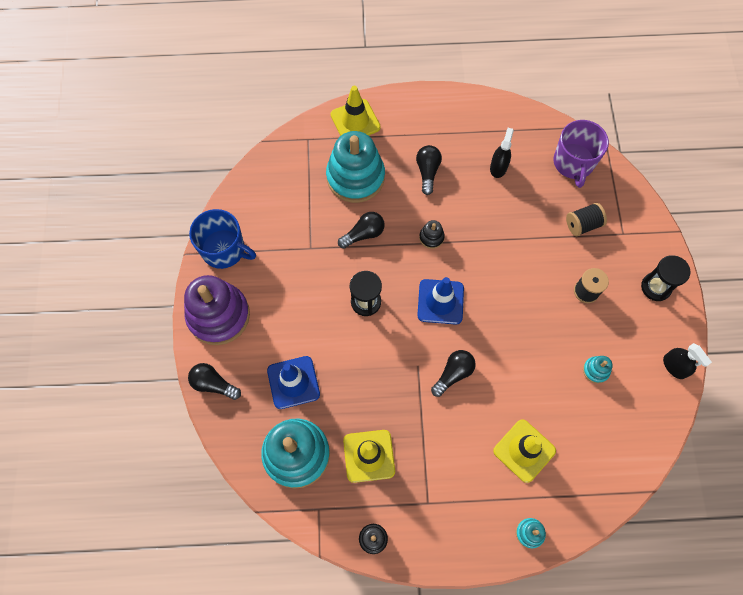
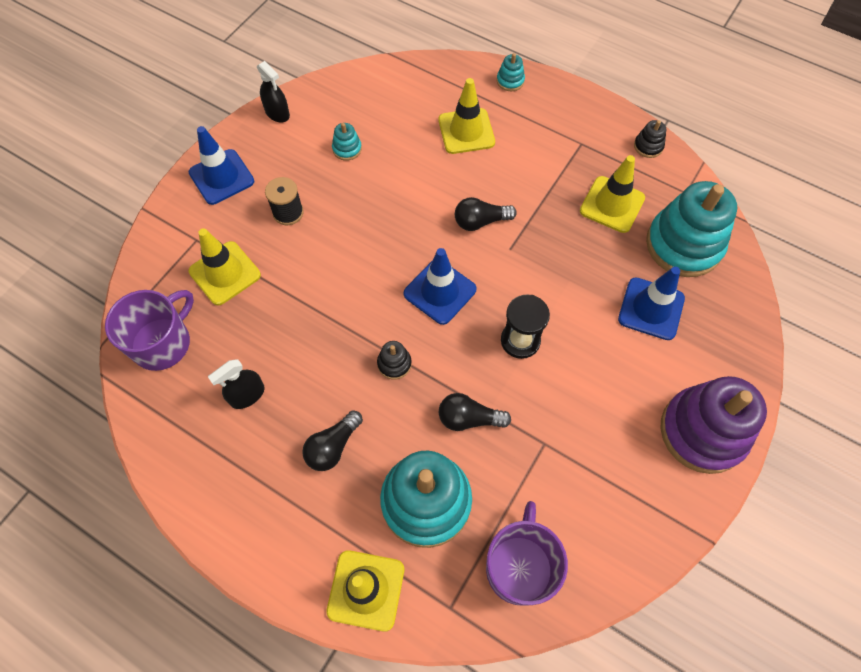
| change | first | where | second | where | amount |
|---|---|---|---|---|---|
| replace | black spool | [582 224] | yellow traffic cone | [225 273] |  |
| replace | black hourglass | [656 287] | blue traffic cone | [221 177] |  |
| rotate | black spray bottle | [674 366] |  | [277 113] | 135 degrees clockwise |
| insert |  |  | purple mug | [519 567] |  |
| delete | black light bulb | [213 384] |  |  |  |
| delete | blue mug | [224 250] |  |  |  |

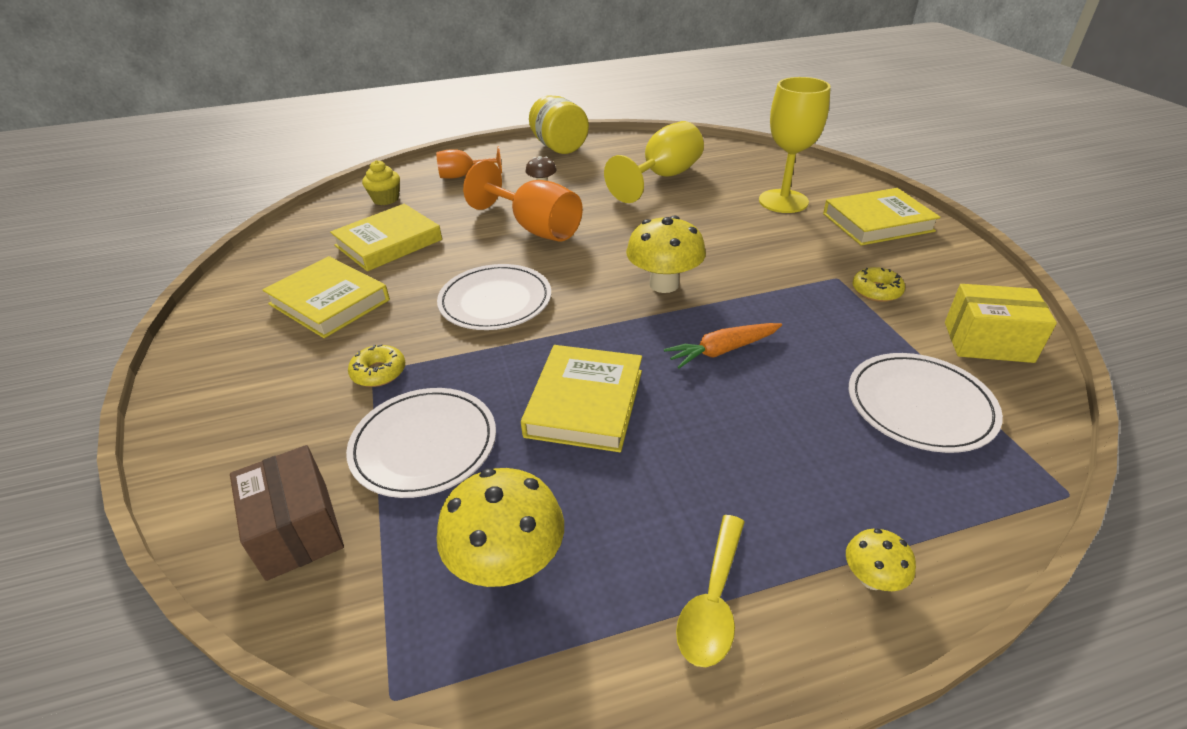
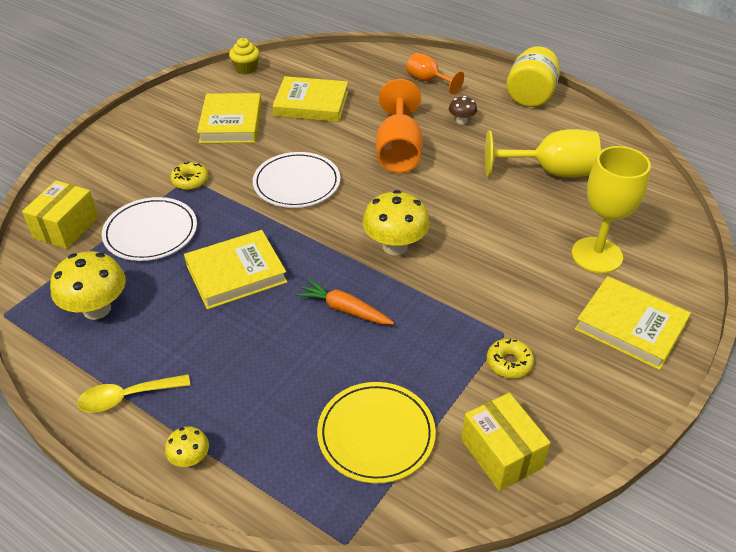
| change | first | where | second | where | amount |
|---|---|---|---|---|---|
| recolor | brown box | [297 530] | yellow box | [66 227] |  |
| move | yellow cupcake | [386 199] |  | [246 68] |  |
| recolor | white plate | [920 405] | yellow plate | [376 434] |  |

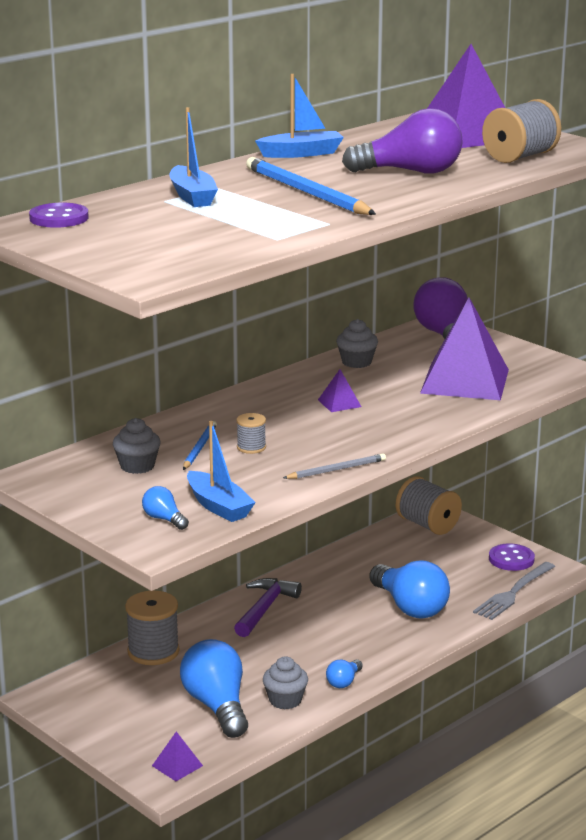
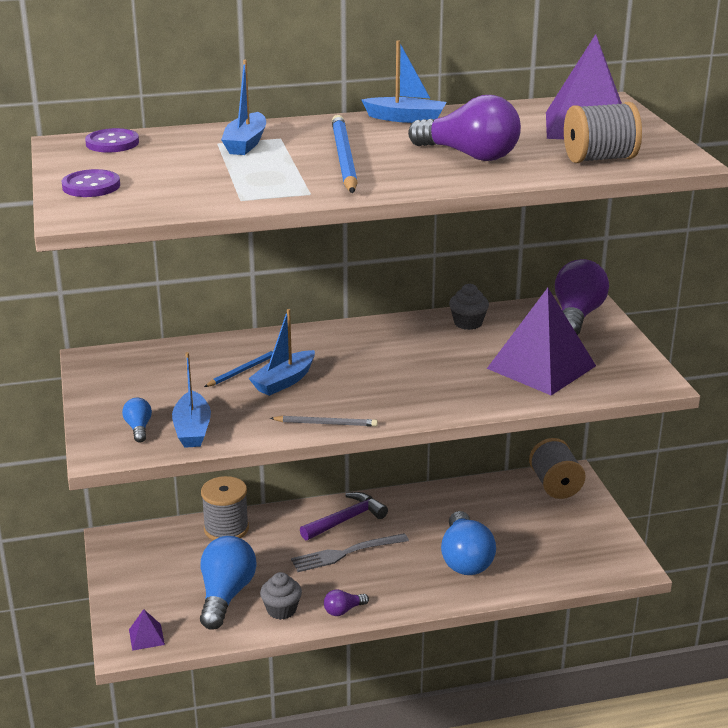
| change | first | where | second | where | amount |
|---|---|---|---|---|---|
| move | purple button | [511 559] |  | [91 186] |  |
| replace | grey spool | [251 447] | blue boat | [284 381] |  |
| move | grey fork | [513 593] |  | [345 553] |  |
| recolor | blue light bulb | [344 682] | purple light bulb | [343 610] |  |
| delete | grey cupcake | [137 466] |  |  |  |
| delete | purple pyramid | [339 403] |  |  |  |

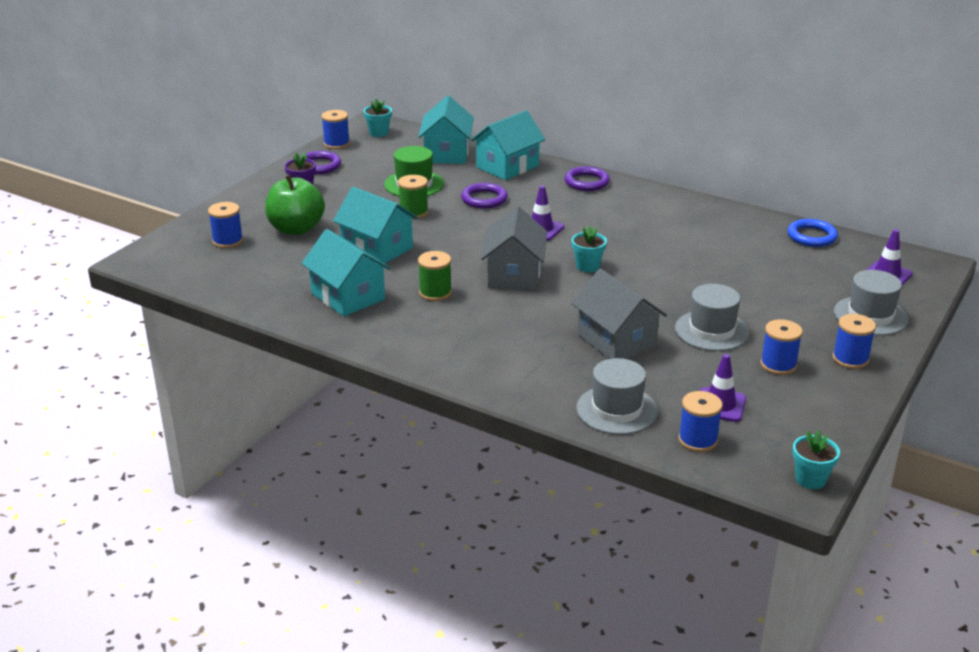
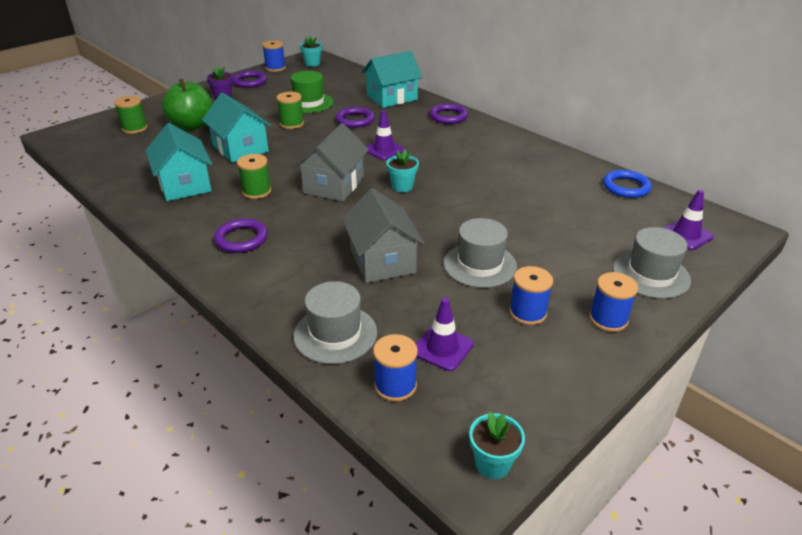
| change | first | where | second | where | amount |
|---|---|---|---|---|---|
| recolor | blue spool | [227 241] | green spool | [135 128] |  |
| insert |  |  | purple ring | [241 239] |  |
| delete | turquoise house | [447 153] |  |  |  |

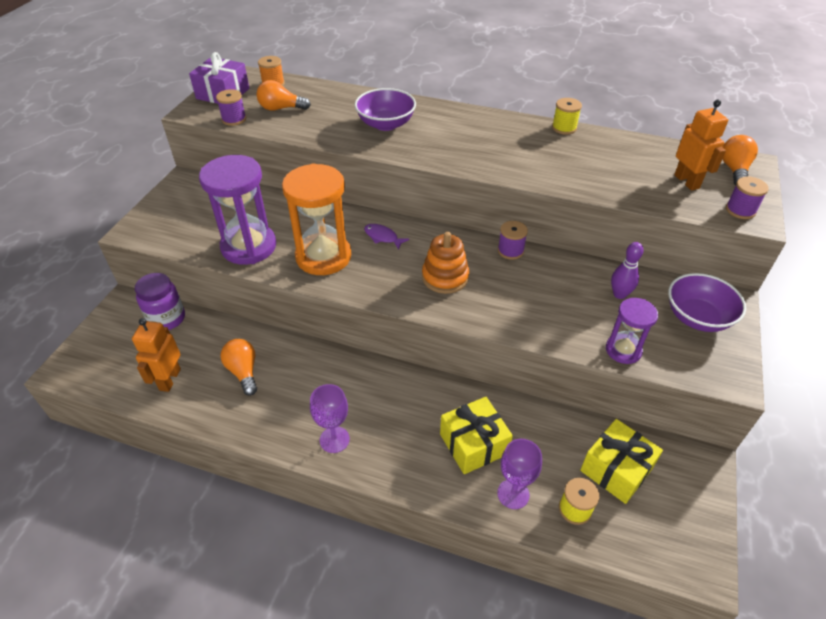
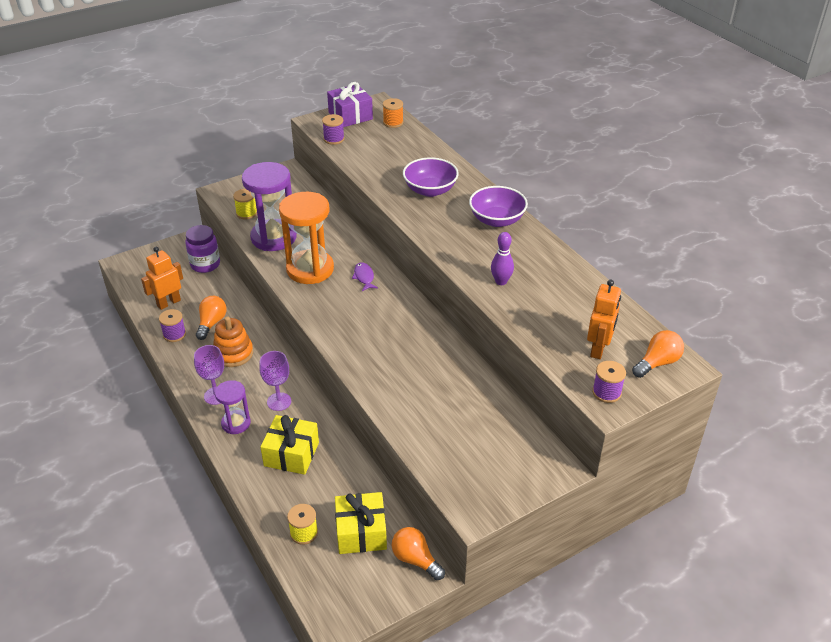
| change | first | where | second | where | amount |
|---|---|---|---|---|---|
| move | purple spool | [510 251] |  | [174 334] |  |
| move | orange stacking toy | [445 277] |  | [233 353] |  |
| move | purple hourglass | [623 350] |  | [236 423] |  |
| move | yellow spool | [564 128] |  | [246 213] |  |
| move | purple goblet | [513 494] |  | [279 401] |  |
| move | orange light bulb | [281 108] |  | [415 559] |  |
| move | purple bowl | [697 317] |  | [497 220] |  |
| move | purple bowling pin | [619 294] |  | [501 281] |  |

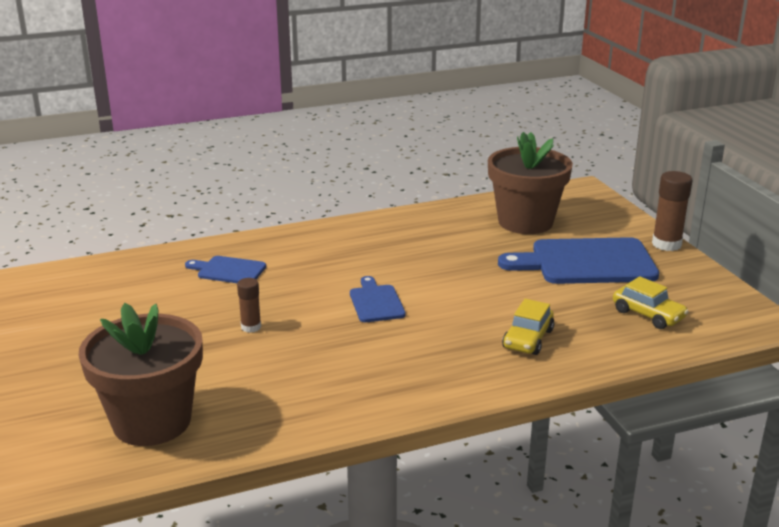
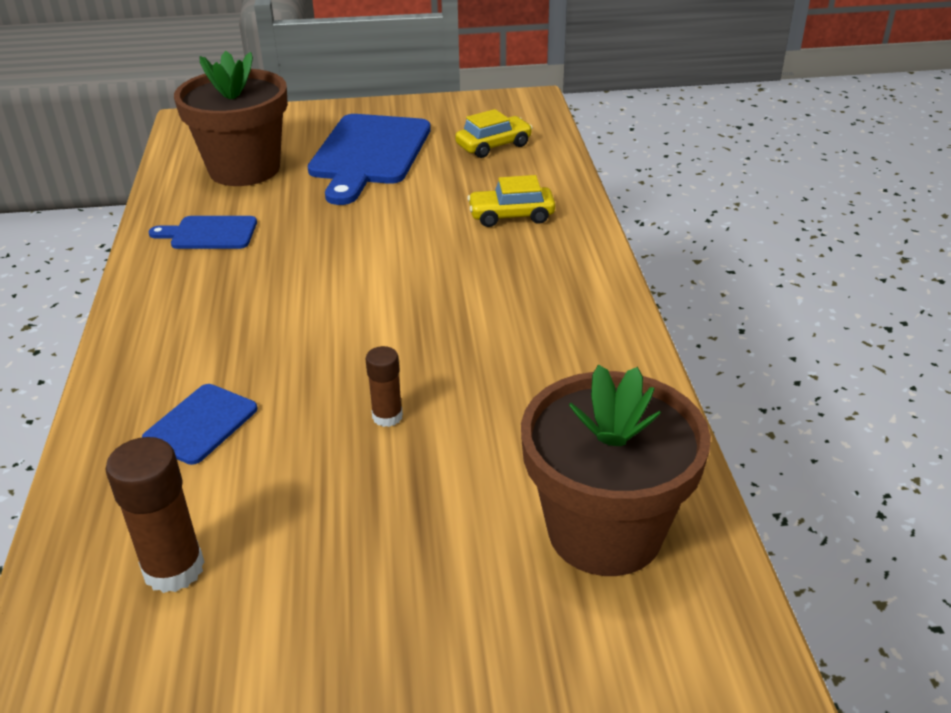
| change | first | where | second | where | amount |
|---|---|---|---|---|---|
| move | brown glue stick | [666 244] |  | [174 569] |  |
| move | blue cutting board | [376 302] |  | [209 233] |  |
| rotate | yellow car | [528 339] |  | [511 216] | 135 degrees clockwise |

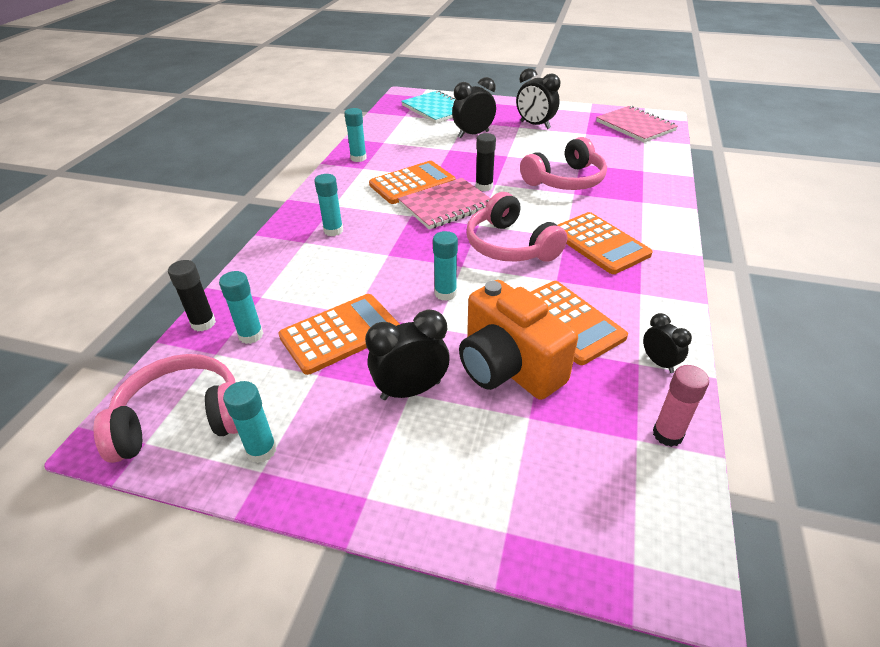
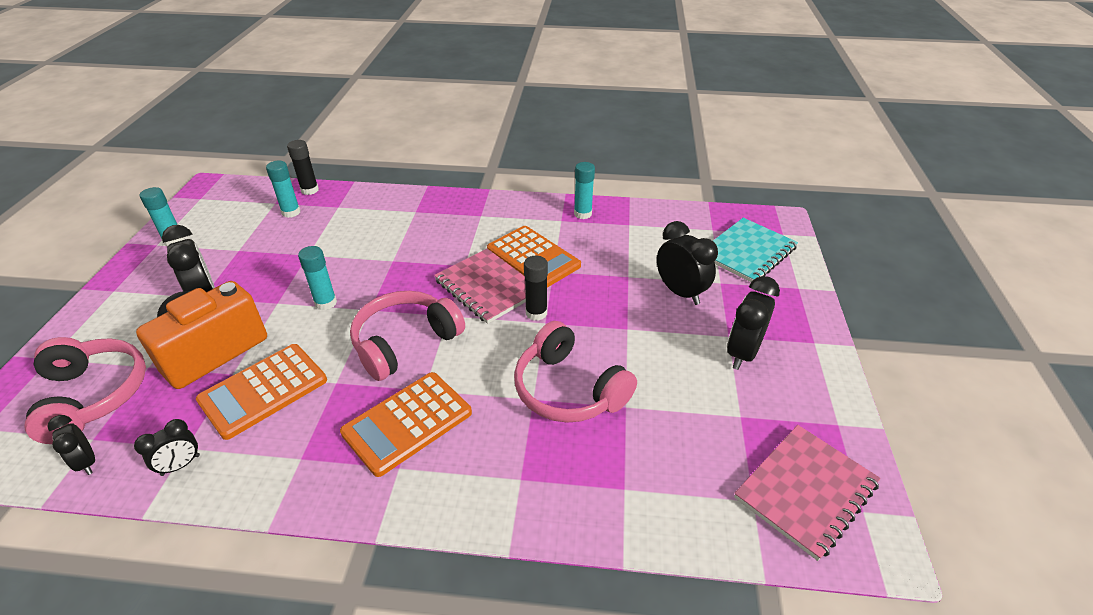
| change | first | where | second | where | amount |
|---|---|---|---|---|---|
| move | pink headphones | [182 419] |  | [93 396] |  |
| replace | pink glue stick | [667 434] | black clock | [87 462] |  |
| delete | orange calculator | [340 333] |  |  |  |
| delete | turquoise glue stick | [333 230] |  |  |  |

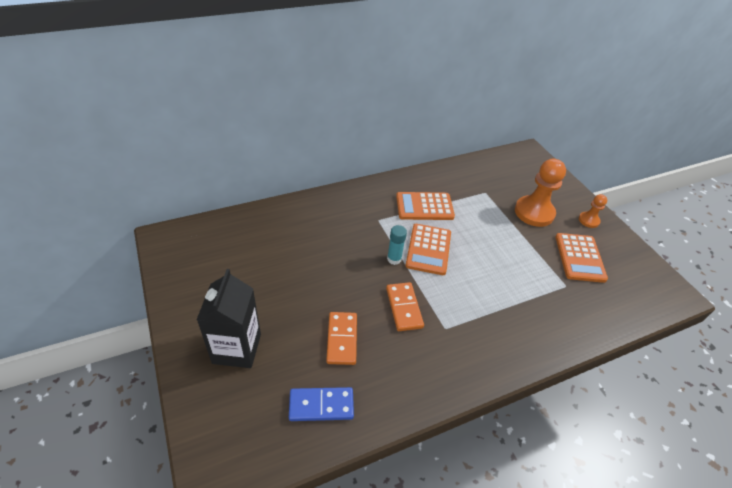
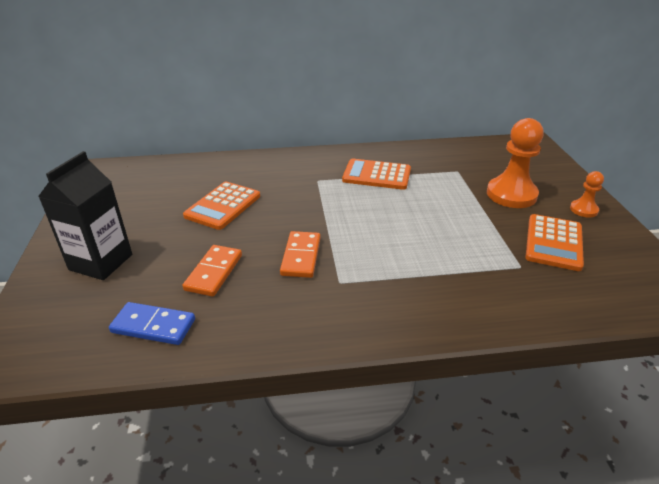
| change | first | where | second | where | amount |
|---|---|---|---|---|---|
| move | orange calculator | [428 249] |  | [223 206] |  |
| delete | turquoise glue stick | [394 259] |  |  |  |

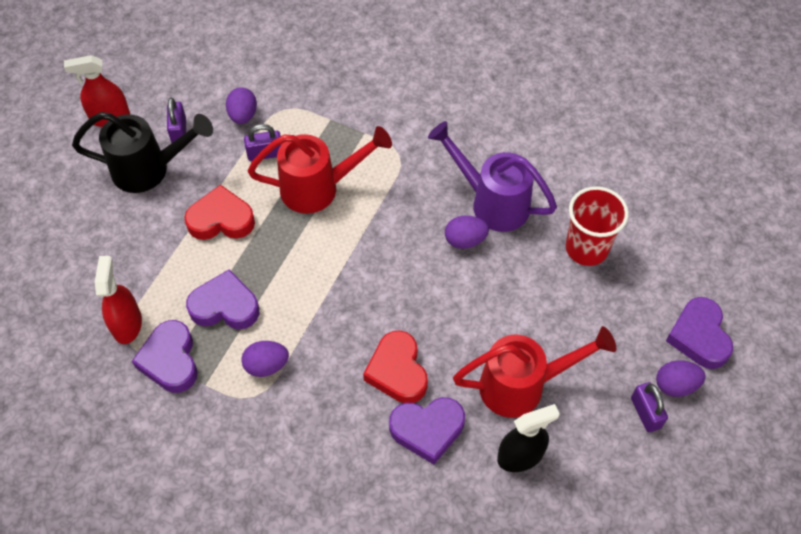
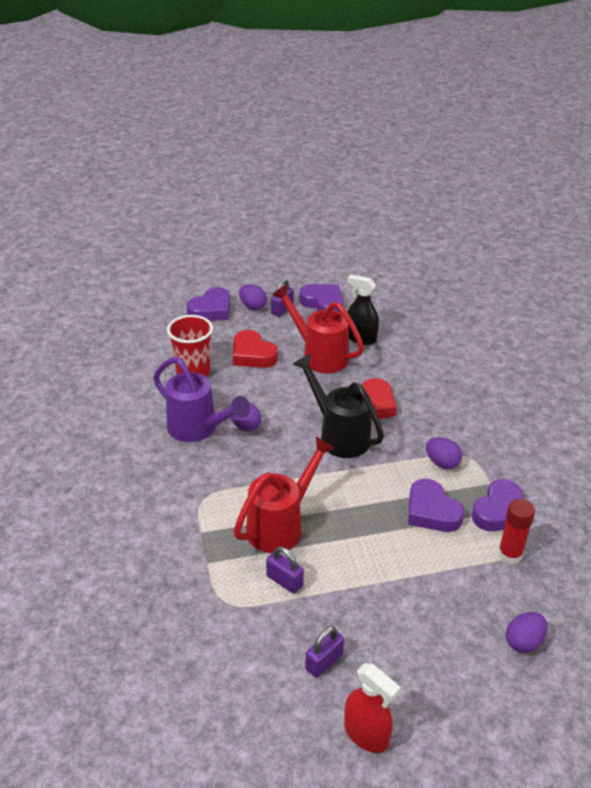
| change | first | where | second | where | amount |
|---|---|---|---|---|---|
| rotate | purple watering can | [491 202] |  | [198 429] | 45 degrees counterclockwise |
| move | red heart | [221 219] |  | [252 354] |  |
| rotate | red watering can | [319 188] |  | [281 525] | 90 degrees clockwise |
| move | black watering can | [150 169] |  | [338 435] |  |
| move | purple heart | [427 430] |  | [323 303] |  |
| replace | red spray bottle | [127 324] | red glue stick | [510 554] |  |
| move | purple egg | [243 115] |  | [523 642] |  |

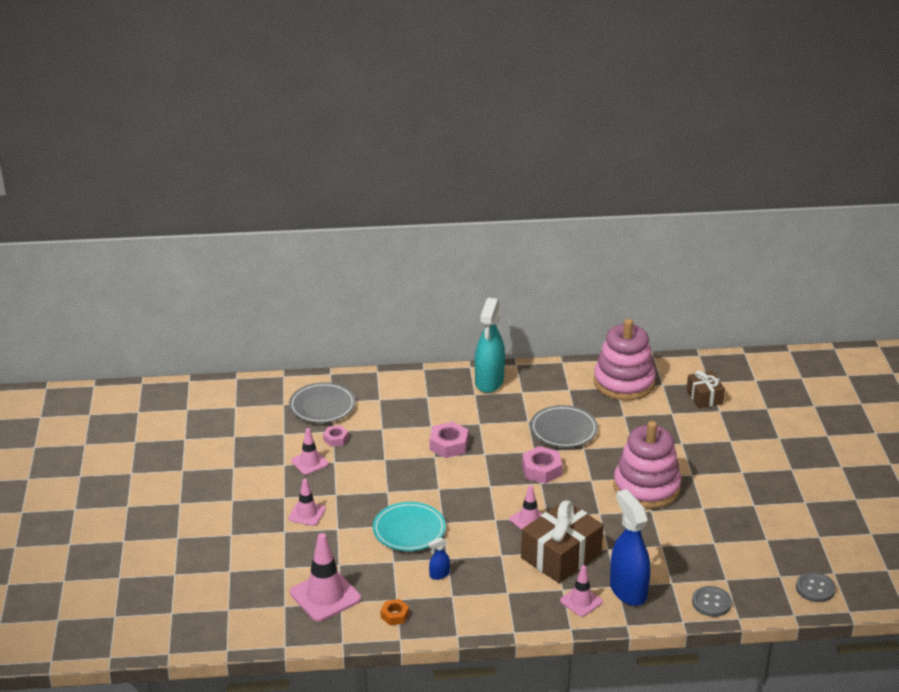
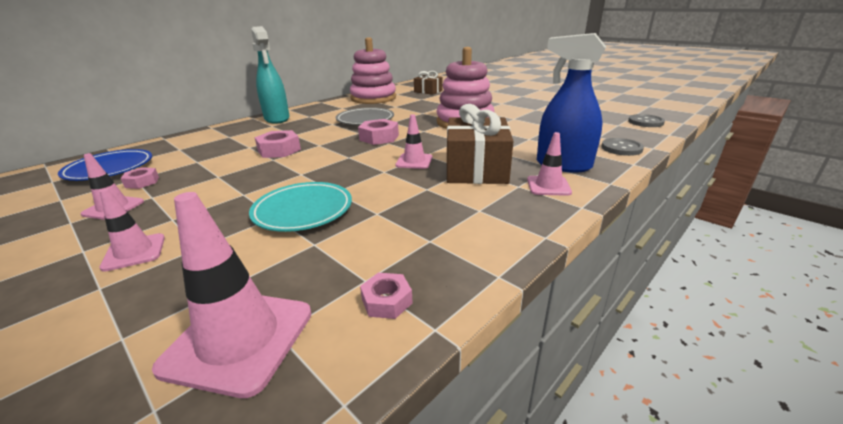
| change | first | where | second | where | amount |
|---|---|---|---|---|---|
| recolor | grey plate | [322 406] | blue plate | [110 169] |  |
| recolor | orange nut | [394 615] | pink nut | [386 301] |  |
| delete | blue spray bottle | [439 575] |  |  |  |

